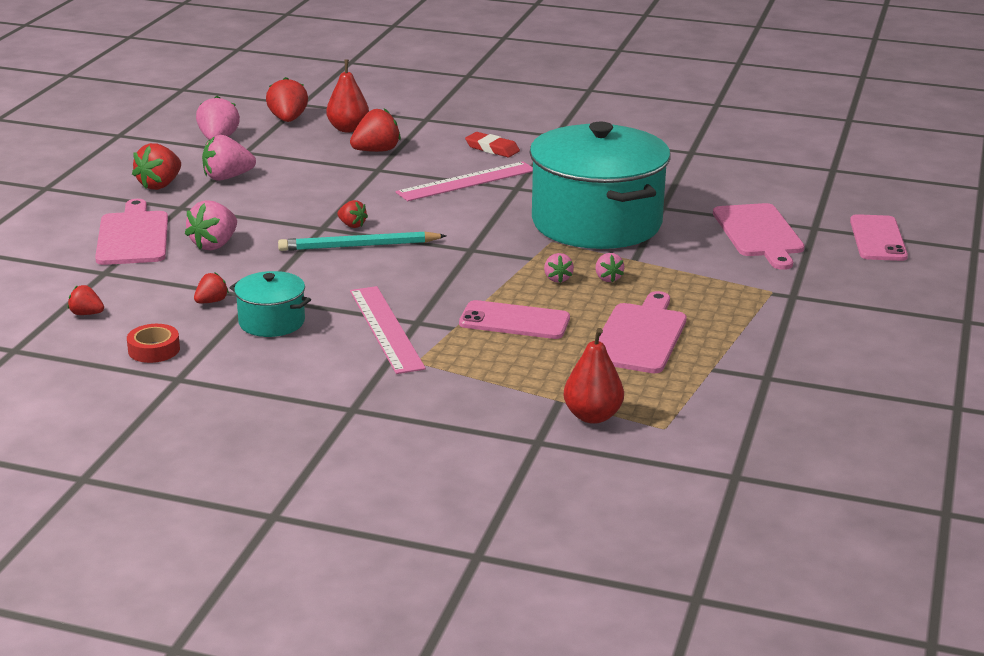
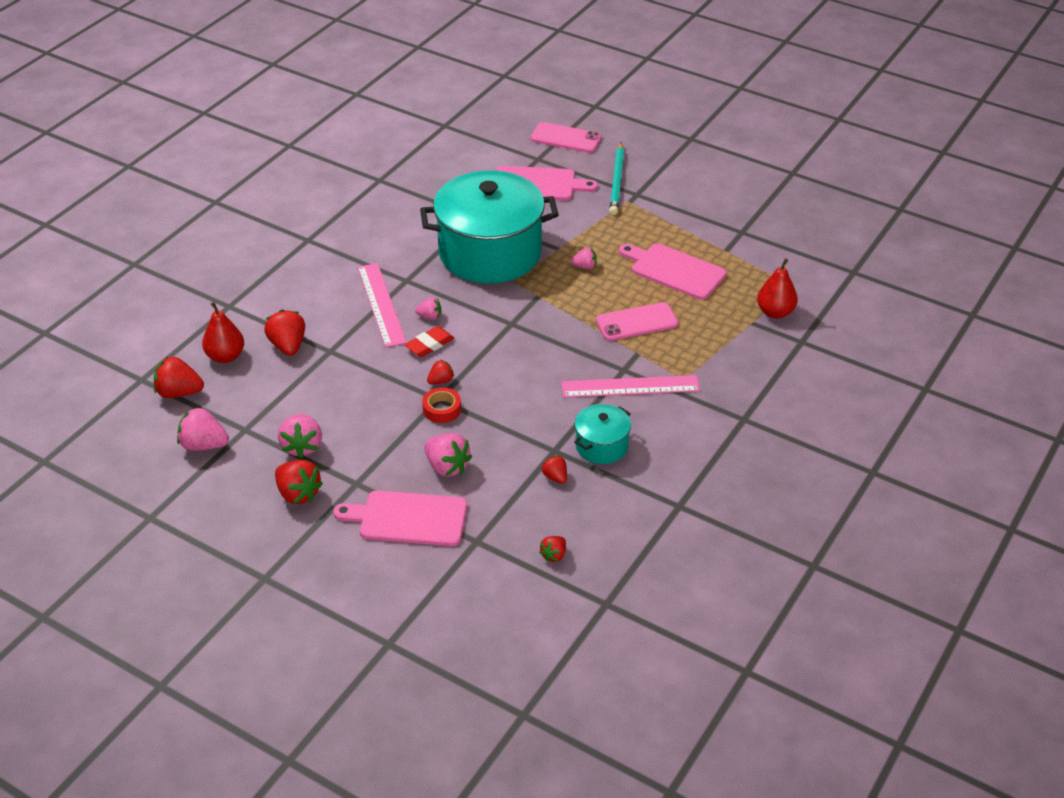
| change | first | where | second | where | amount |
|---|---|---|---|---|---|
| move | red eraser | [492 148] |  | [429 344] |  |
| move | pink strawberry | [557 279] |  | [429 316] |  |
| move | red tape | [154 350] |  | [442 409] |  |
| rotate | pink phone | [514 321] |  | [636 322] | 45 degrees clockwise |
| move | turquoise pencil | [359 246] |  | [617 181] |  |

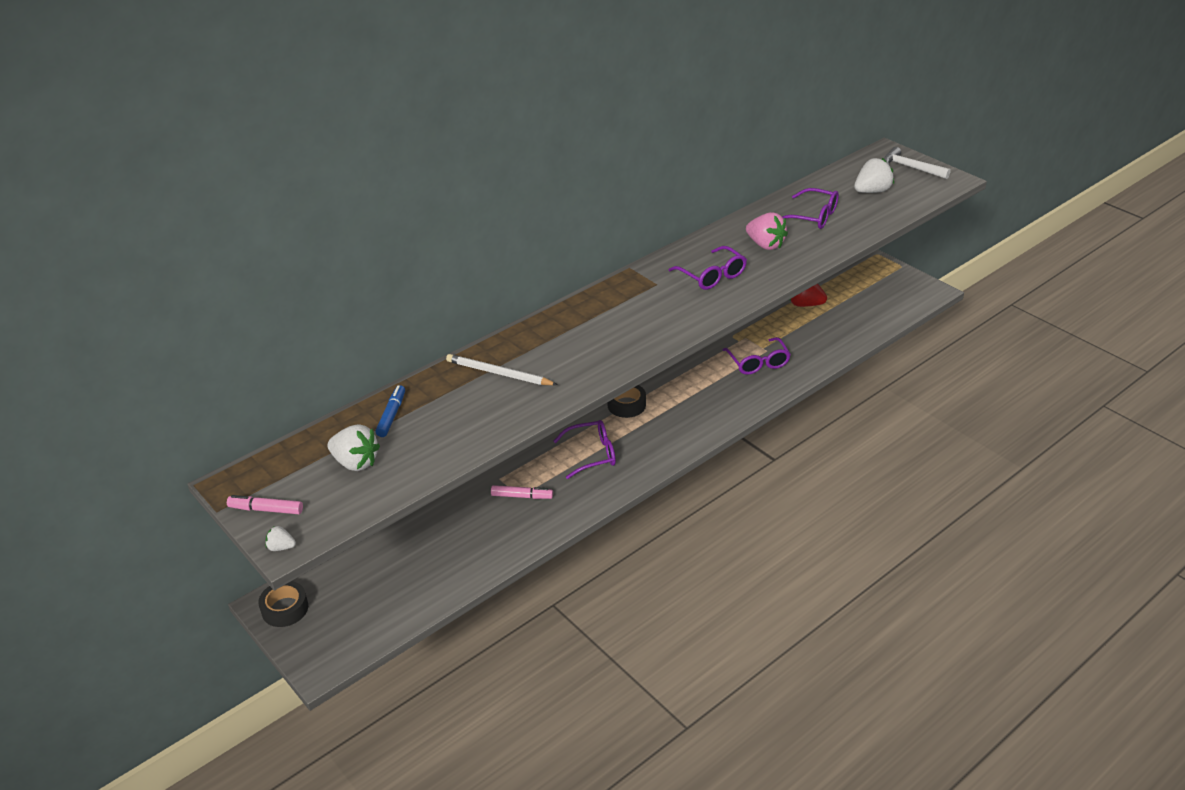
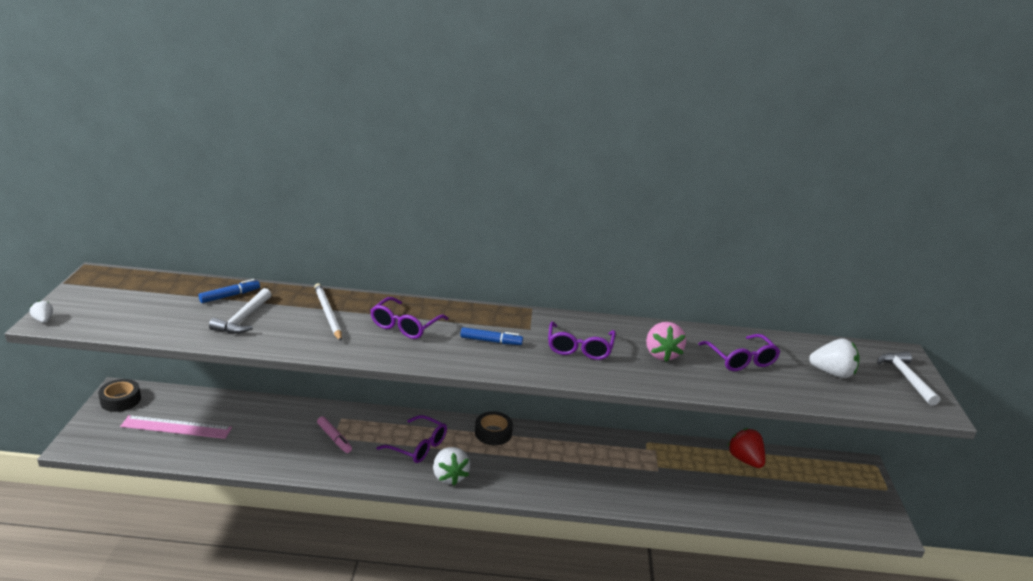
| change | first | where | second | where | amount |
|---|---|---|---|---|---|
| insert |  |  | pink ruler | [176 427] |  |
| insert |  |  | white hammer | [243 319] |  |
| move | purple glasses | [758 363] |  | [405 326] |  |
| move | white strawberry | [355 462] |  | [449 476] |  |
| insert |  |  | blue marker | [491 341] |  |
| delete | pink marker | [266 509] |  |  |  |

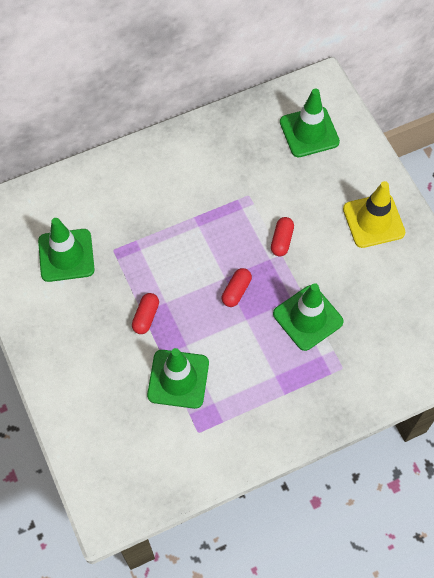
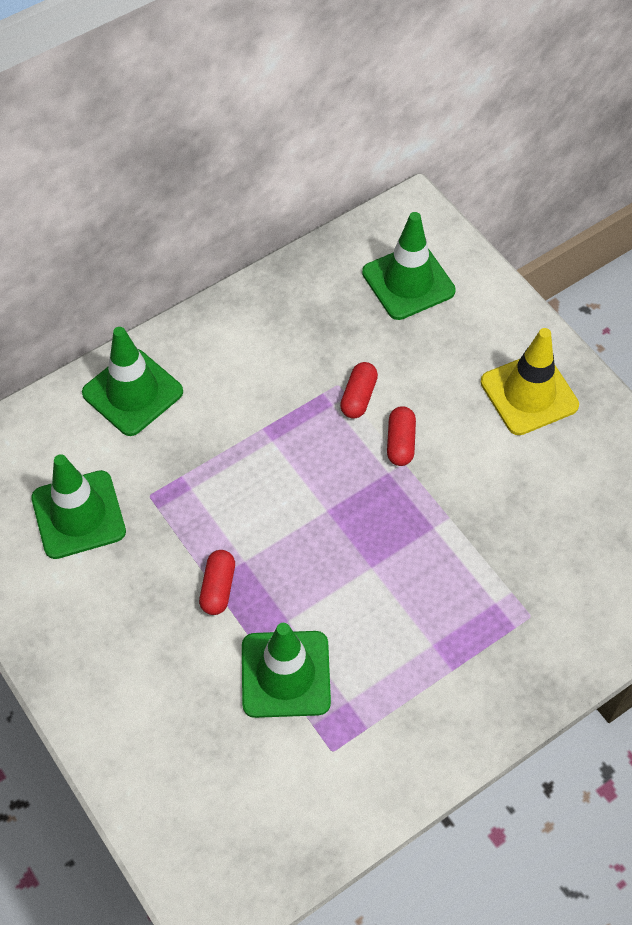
| change | first | where | second | where | amount |
|---|---|---|---|---|---|
| move | green traffic cone | [308 318] |  | [132 392] |  |
| move | red capsule | [236 291] |  | [358 397] |  |

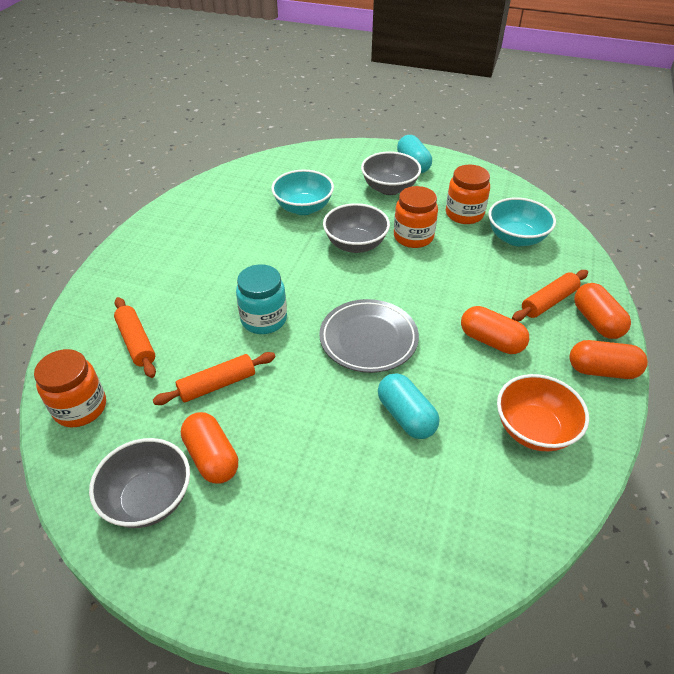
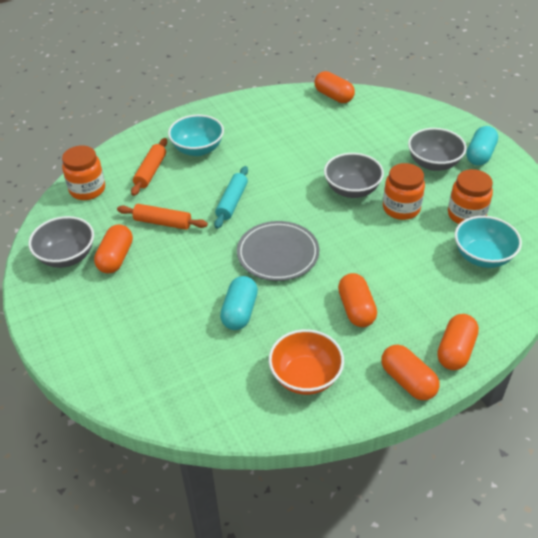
| change | first | where | second | where | amount |
|---|---|---|---|---|---|
| move | turquoise bowl | [303 208] |  | [197 149] |  |
| replace | turquoise jar | [264 319] | turquoise rolling pin | [232 202] |  |
| insert |  |  | orange capsule | [333 96] |  |
| delete | orange rolling pin | [548 302] |  |  |  |

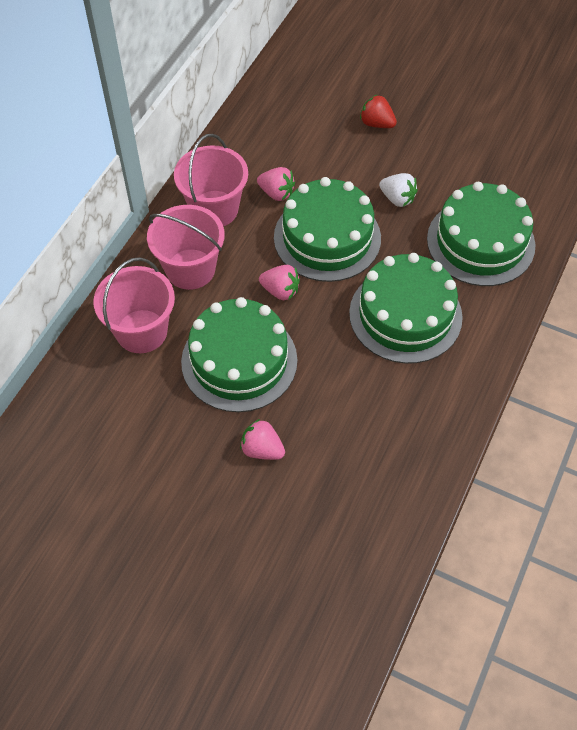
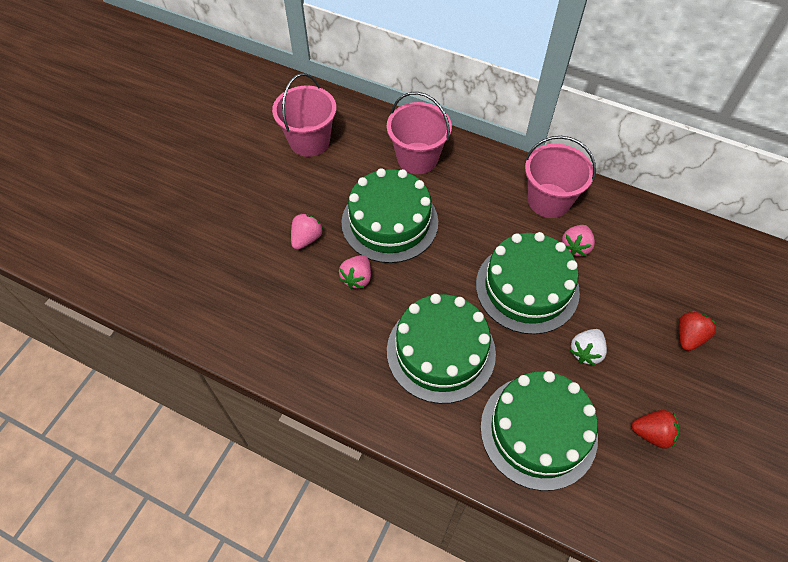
| change | first | where | second | where | amount |
|---|---|---|---|---|---|
| move | pink bucket | [190 269] |  | [309 141] |  |
| move | pink strawberry | [280 291] |  | [357 278] |  |
| insert |  |  | red strawberry | [652 433] |  |

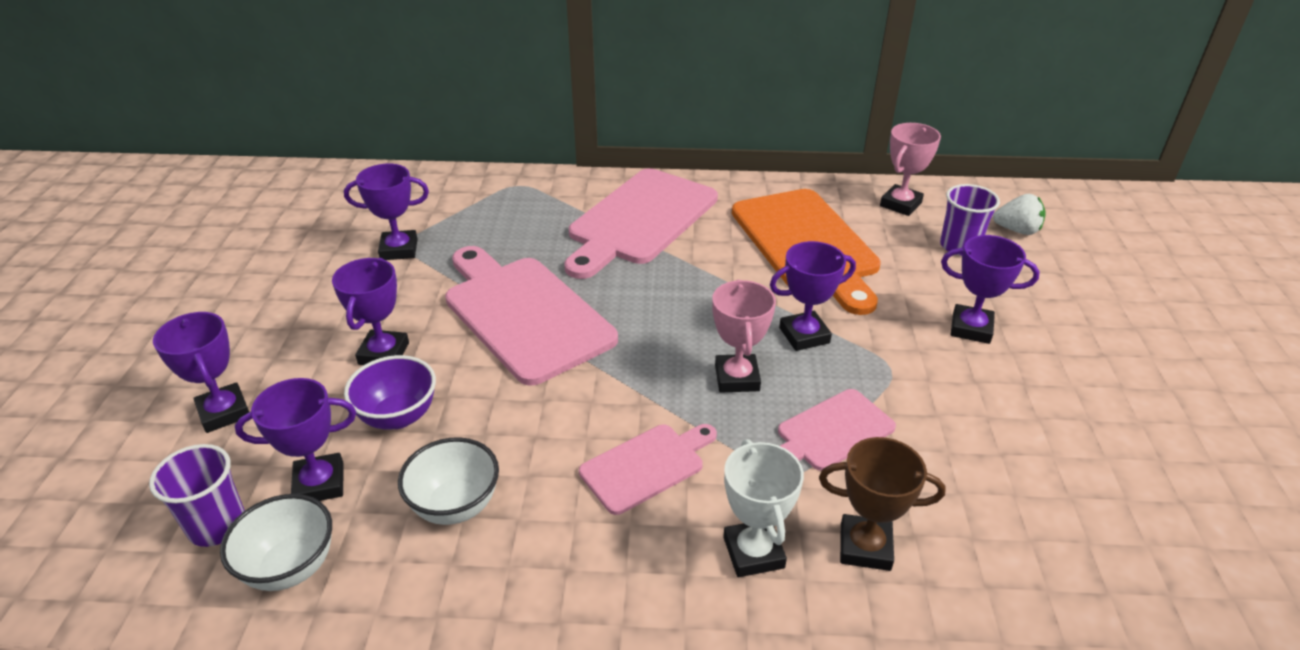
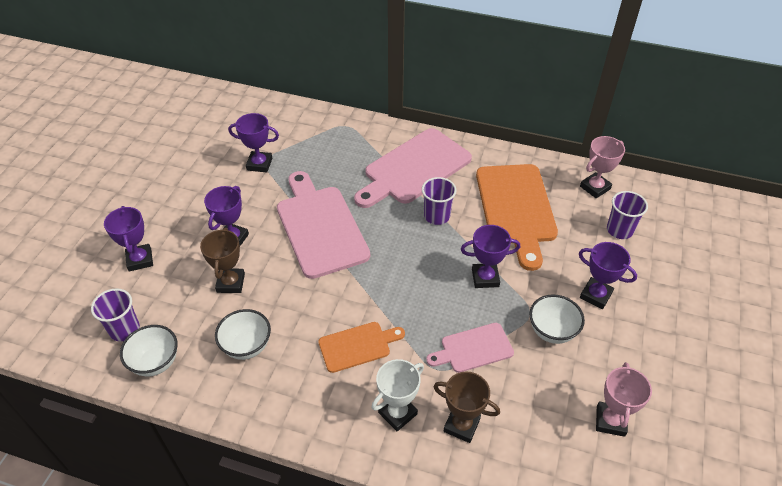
| change | first | where | second | where | amount |
|---|---|---|---|---|---|
| replace | purple bowl | [398 416] | brown trophy | [231 283] |  |
| recolor | pink cutting board | [646 466] | orange cutting board | [357 346] |  |
| rotate | white trophy | [753 552] |  | [397 413] | 45 degrees clockwise |
| insert |  |  | purple cup | [437 216] |  |
| insert |  |  | white bowl | [552 331] |  |
| move | pink trophy | [737 378] |  | [610 421] |  |
| delete | purple trophy | [319 484] |  |  |  |
| delete | white strawberry | [1017 230] |  |  |  |

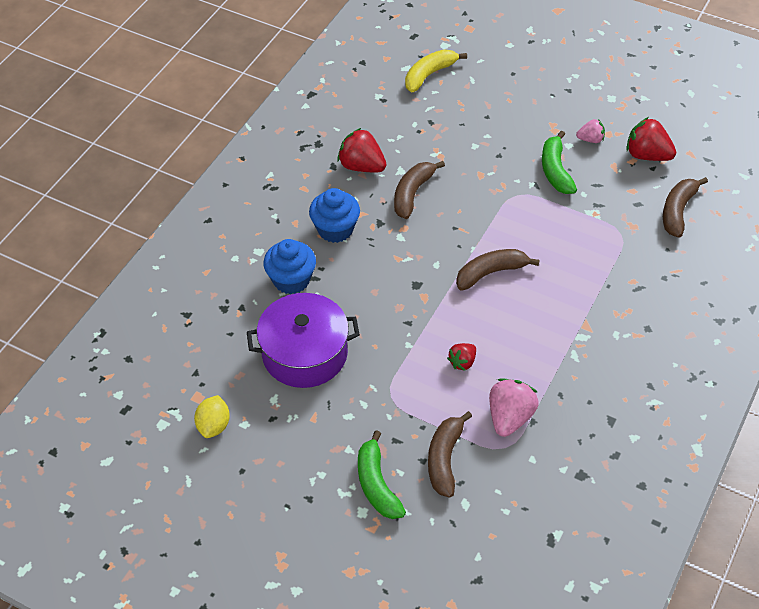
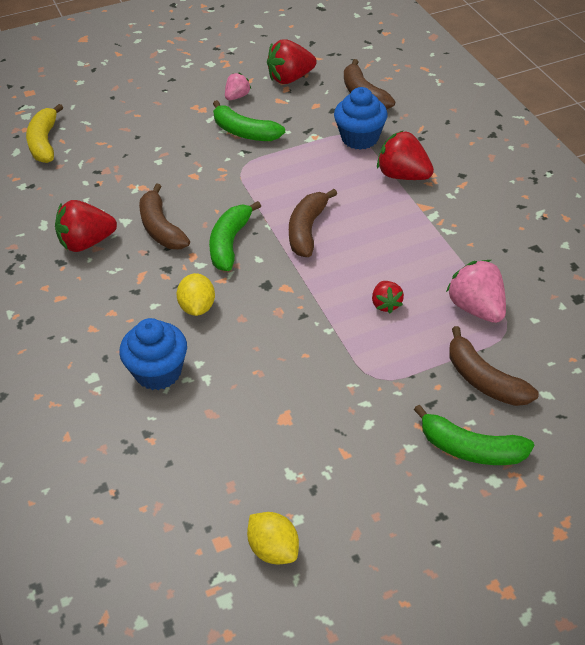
| change | first | where | second | where | amount |
|---|---|---|---|---|---|
| insert |  |  | yellow lemon | [197 307] |  |
| insert |  |  | green banana | [230 243] |  |
| move | blue cupcake | [335 229] |  | [360 138] |  |
| insert |  |  | red strawberry | [403 175] |  |
| delete | purple pot | [305 353] |  |  |  |

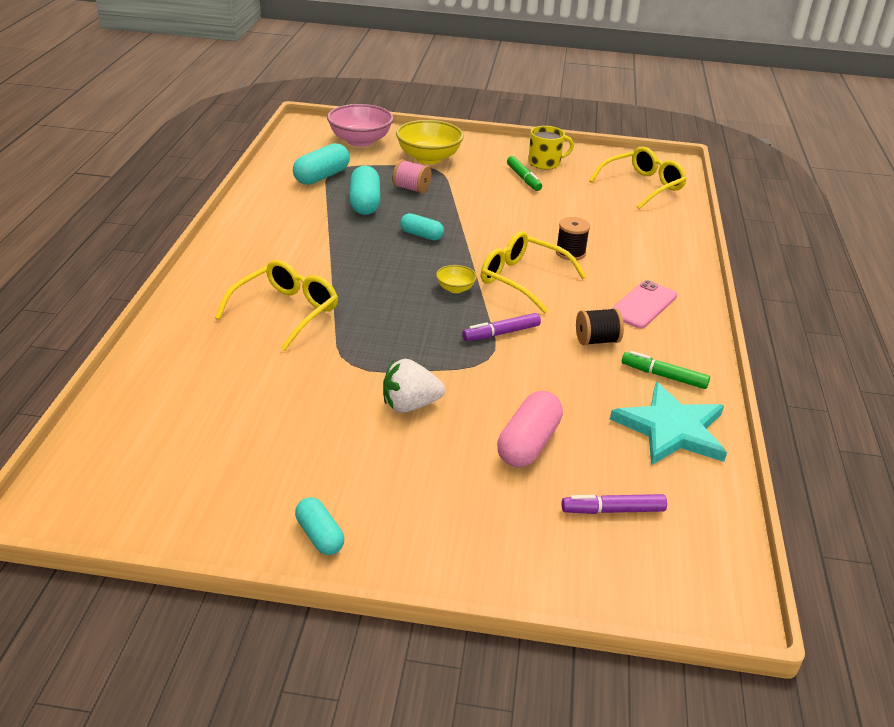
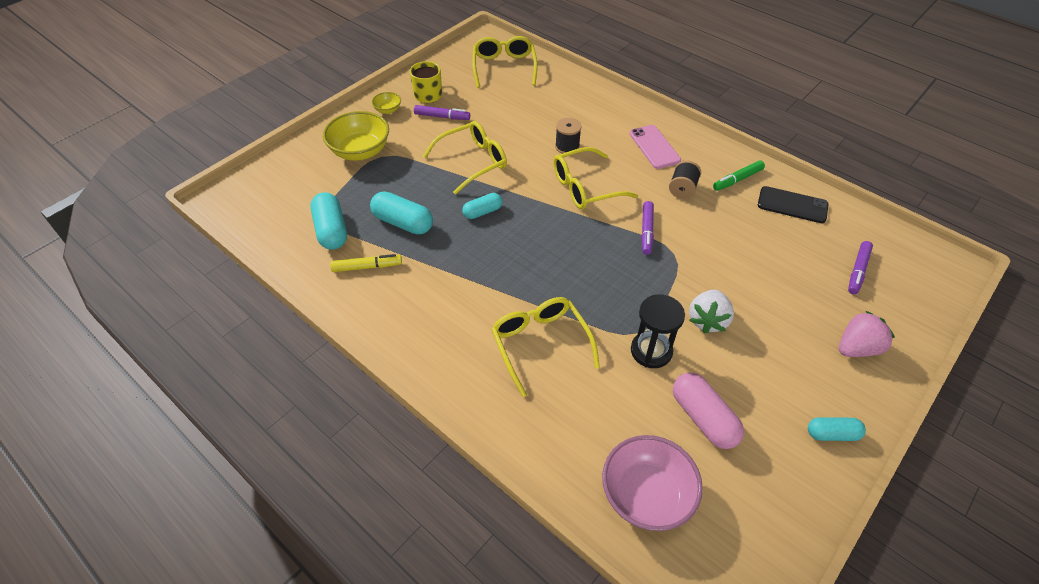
| change | first | where | second | where | amount |
|---|---|---|---|---|---|
| insert |  |  | yellow marker | [367 267] |  |
| move | yellow bowl | [455 289] |  | [388 110] |  |
| recolor | green marker | [523 178] | purple marker | [442 117] |  |
| insert |  |  | yellow glasses | [472 162] |  |
| move | pink bowl | [360 141] |  | [646 495] |  |
| insert |  |  | black hourglass | [651 351] |  |
| move | pink capsule | [528 444] |  | [703 418] |  |
| replace | turquoise star | [671 429] | black phone | [792 205] |  |
| insert |  |  | pink strawberry | [857 348] |  |
| delete | pink spool | [411 188] |  |  |  |

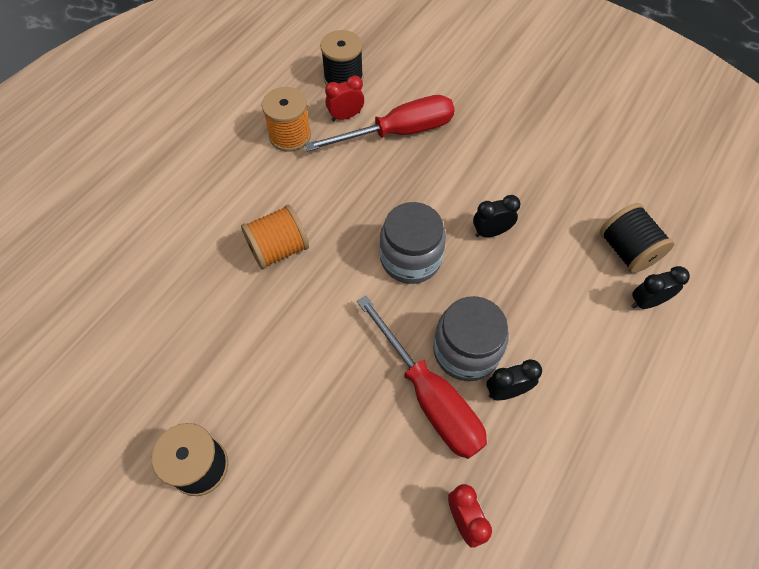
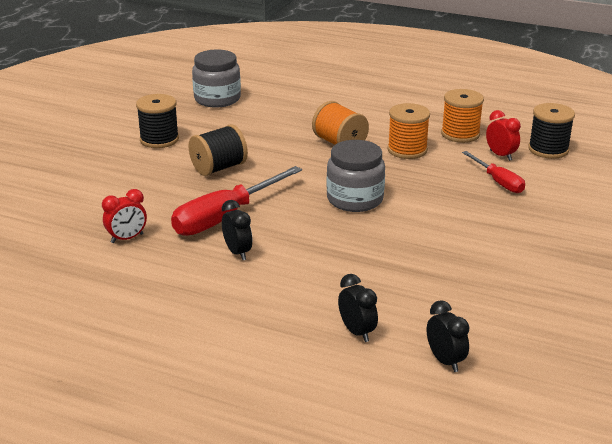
| change | first | where | second | where | amount |
|---|---|---|---|---|---|
| move | black spool | [627 251] |  | [218 168] |  |
| move | grey jar | [466 351] |  | [217 99] |  |
| insert |  |  | orange spool | [407 150] |  |
| move | black clock | [491 232] |  | [445 361] |  |
| resize | red screwdriver | [398 132] |  | [498 182] | x0.58 |

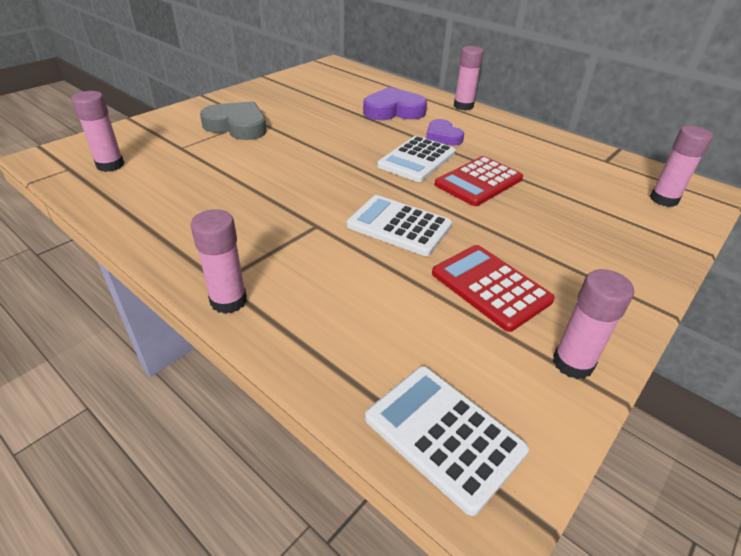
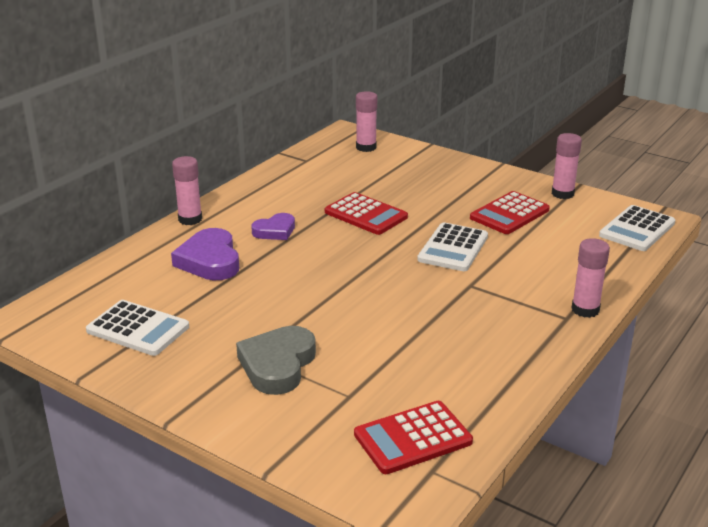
| change | first | where | second | where | amount |
|---|---|---|---|---|---|
| move | white calculator | [416 159] |  | [138 329] |  |
| replace | pink glue stick | [110 165] | red calculator | [412 438] |  |

